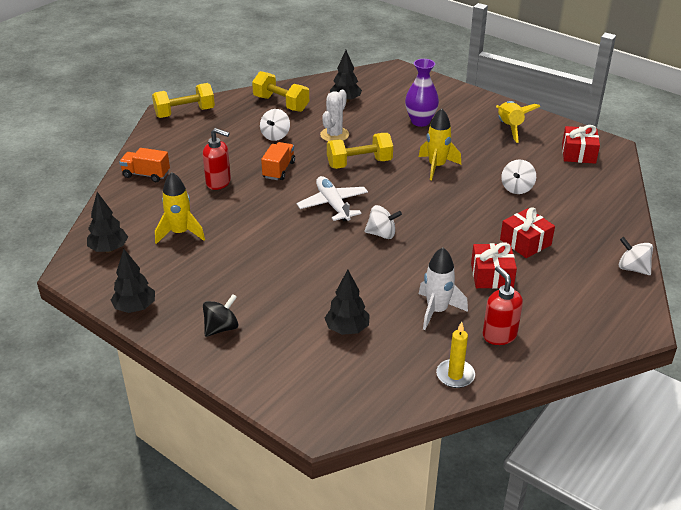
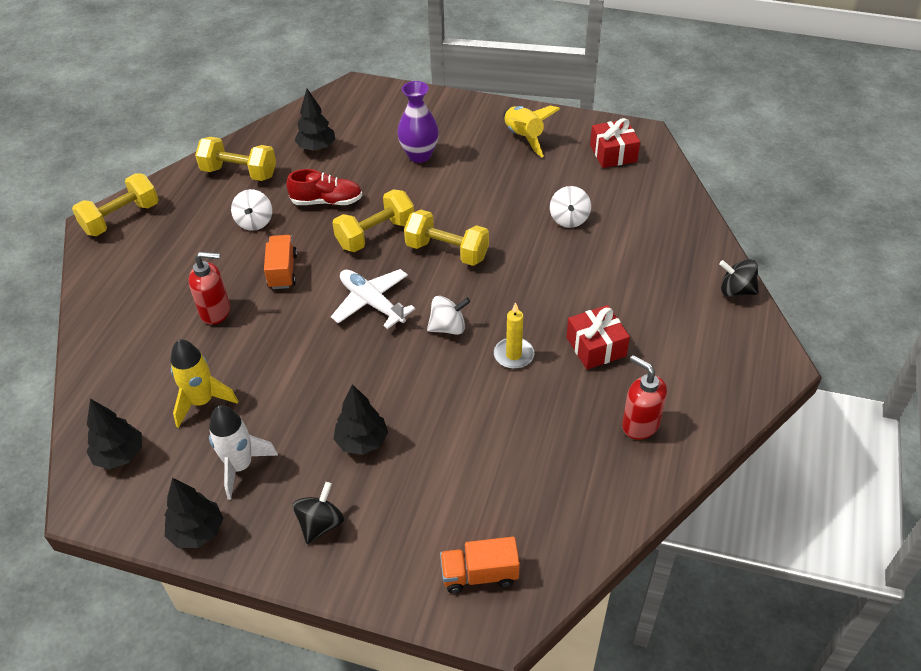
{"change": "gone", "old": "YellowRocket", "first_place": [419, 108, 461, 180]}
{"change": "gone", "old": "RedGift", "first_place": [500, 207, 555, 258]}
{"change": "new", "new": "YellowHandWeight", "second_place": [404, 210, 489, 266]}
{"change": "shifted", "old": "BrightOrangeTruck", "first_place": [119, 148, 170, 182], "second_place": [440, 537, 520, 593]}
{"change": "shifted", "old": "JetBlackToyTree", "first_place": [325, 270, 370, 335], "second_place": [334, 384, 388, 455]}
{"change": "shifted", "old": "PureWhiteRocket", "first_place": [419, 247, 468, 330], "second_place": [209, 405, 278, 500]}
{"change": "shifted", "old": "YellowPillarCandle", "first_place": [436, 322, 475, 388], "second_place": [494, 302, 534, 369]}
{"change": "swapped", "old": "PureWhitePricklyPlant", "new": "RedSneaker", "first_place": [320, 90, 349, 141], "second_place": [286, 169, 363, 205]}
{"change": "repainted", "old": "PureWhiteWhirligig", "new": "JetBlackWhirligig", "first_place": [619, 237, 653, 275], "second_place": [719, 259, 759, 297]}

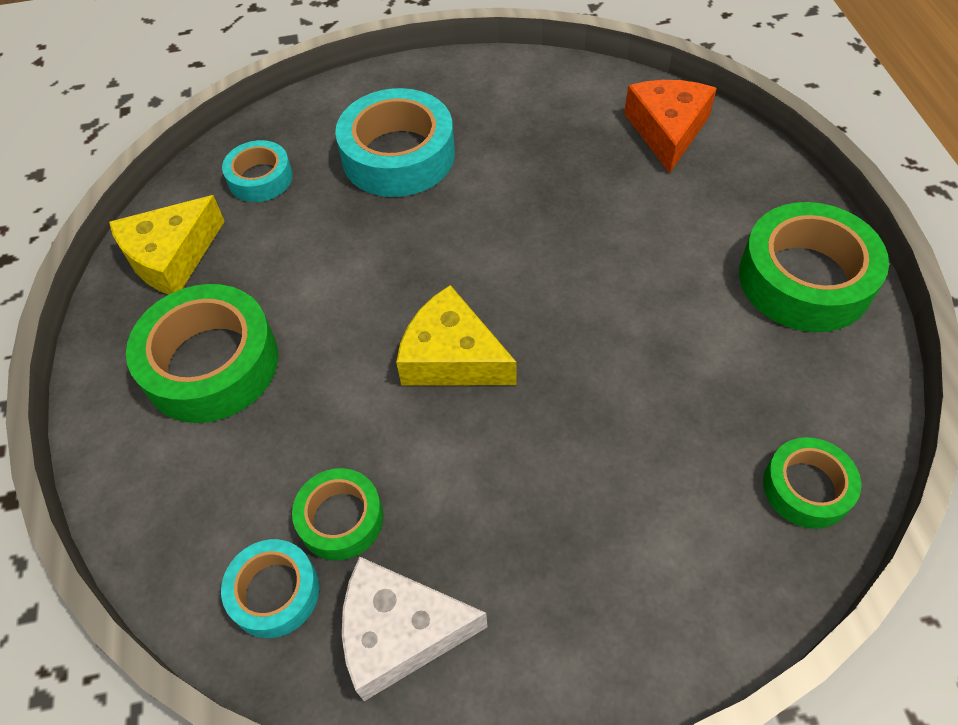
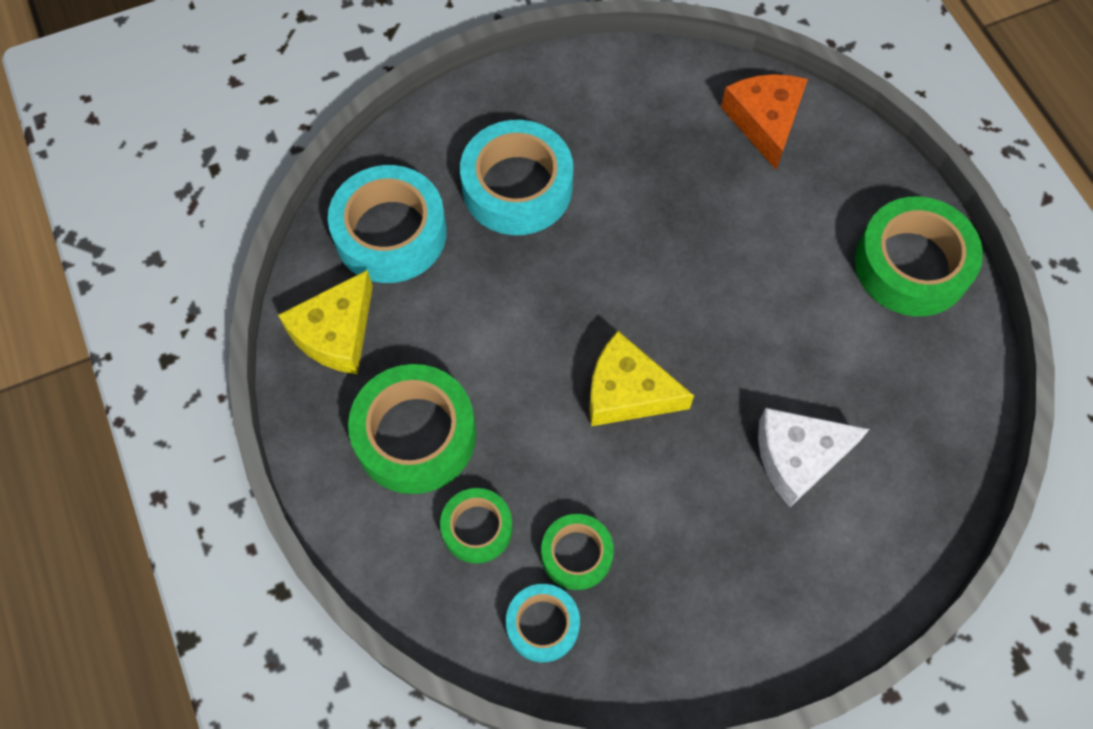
{"change": "shifted", "old": "PureWhiteCheeseWedge", "first_place": [342, 557, 488, 701], "second_place": [758, 408, 869, 507]}
{"change": "shifted", "old": "EmeraldStickyTape", "first_place": [763, 437, 861, 529], "second_place": [440, 488, 513, 564]}
{"change": "scaled", "old": "AquaStickyTape", "first_place": [222, 140, 293, 202], "second_place": [328, 165, 447, 283], "factor": 1.78}

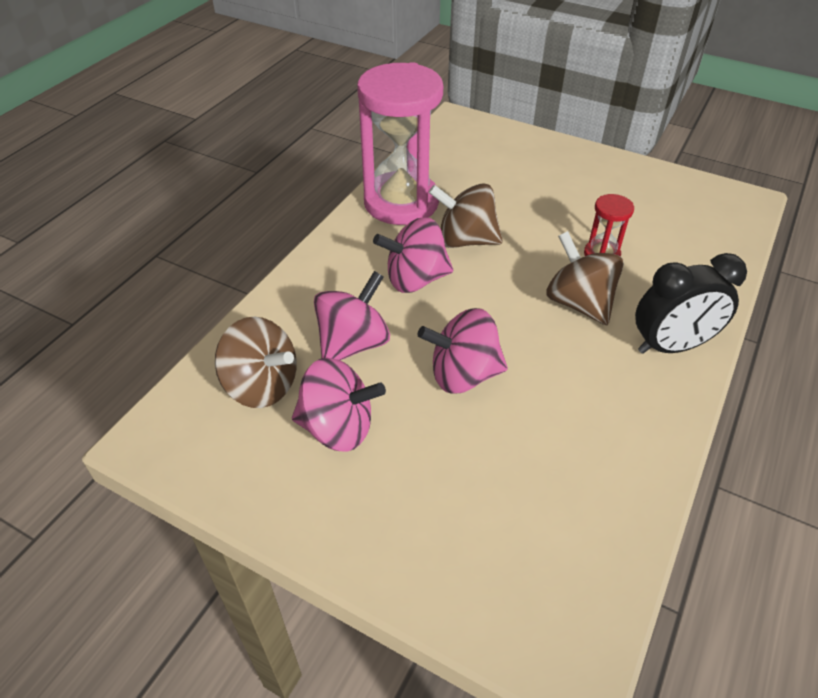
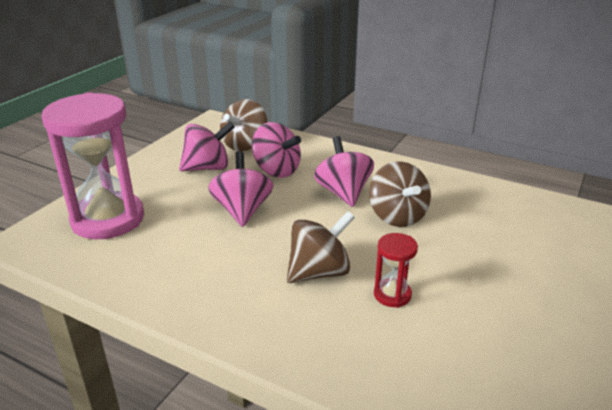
{"change": "gone", "old": "JetBlackBedsideClock", "first_place": [635, 253, 747, 354]}
{"change": "shifted", "old": "RosyHourglass", "first_place": [357, 62, 443, 225], "second_place": [42, 92, 144, 239]}
{"change": "rotated", "old": "RosyWhirligig", "first_place": [292, 358, 386, 451], "second_place": [179, 122, 235, 171], "degrees": -120}
{"change": "rotated", "old": "DarkBrownWhirligig", "first_place": [429, 183, 503, 248], "second_place": [369, 161, 431, 227], "degrees": 150}

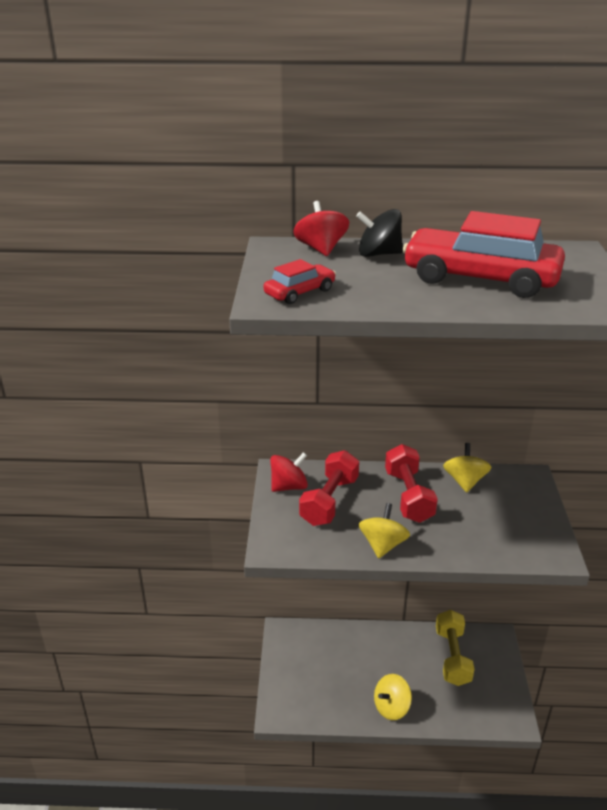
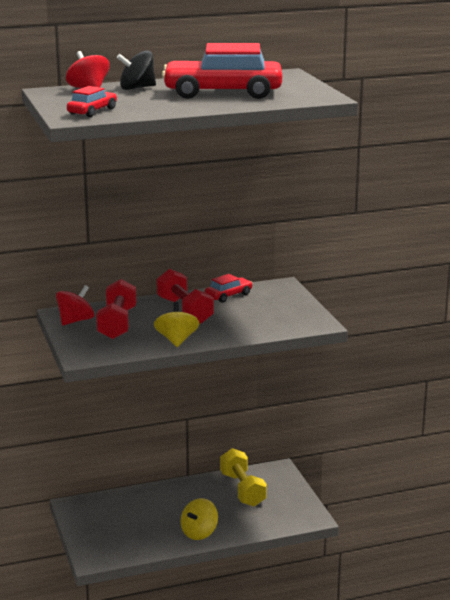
{"change": "swapped", "old": "YellowWhirligig", "new": "RedAutomobile", "first_place": [443, 443, 491, 493], "second_place": [205, 274, 253, 303]}

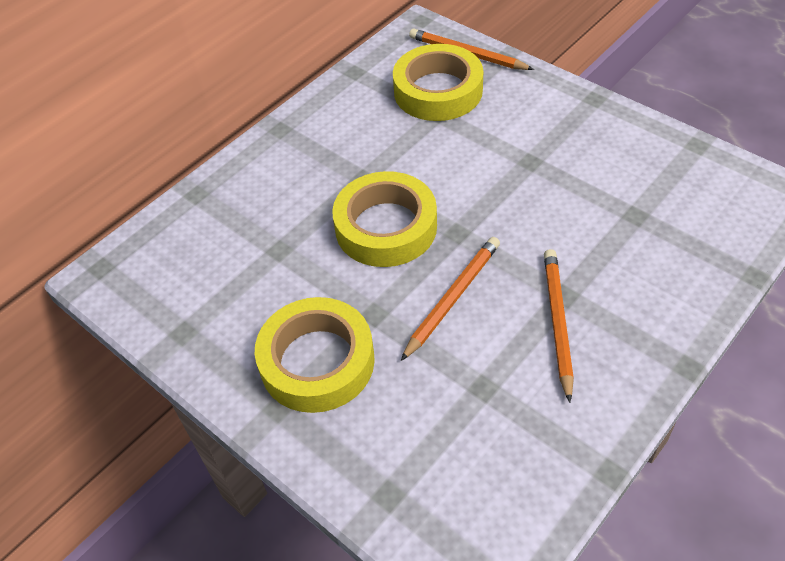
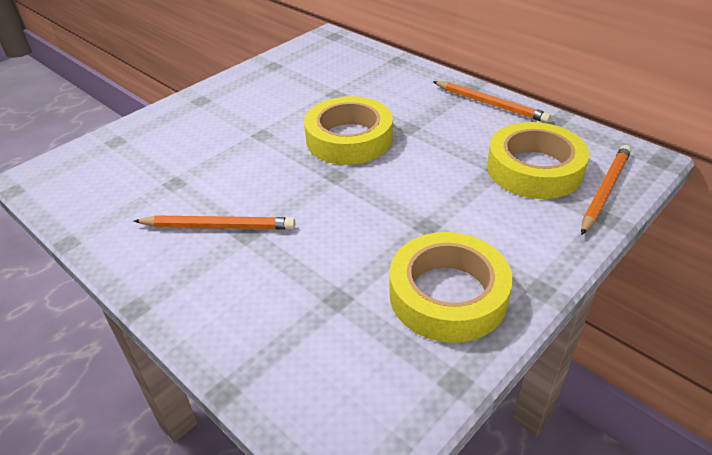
{"change": "shifted", "old": "YellowStickyTape", "first_place": [255, 297, 375, 413], "second_place": [390, 232, 512, 343]}
{"change": "shifted", "old": "BrightOrangeLeadPencil", "first_place": [401, 237, 500, 361], "second_place": [433, 81, 551, 123]}

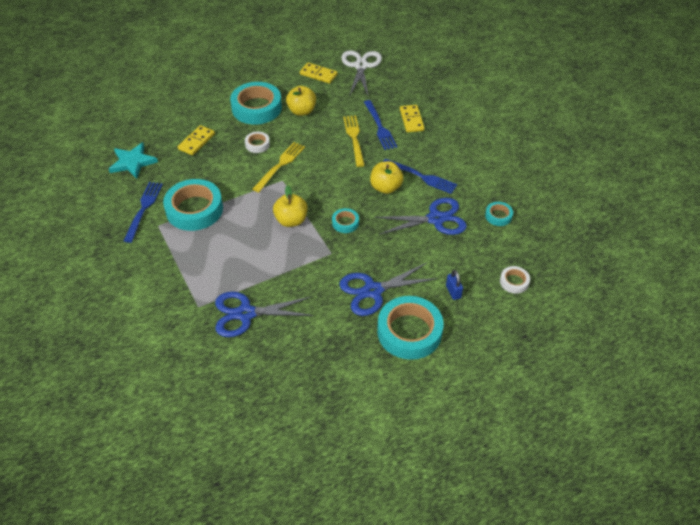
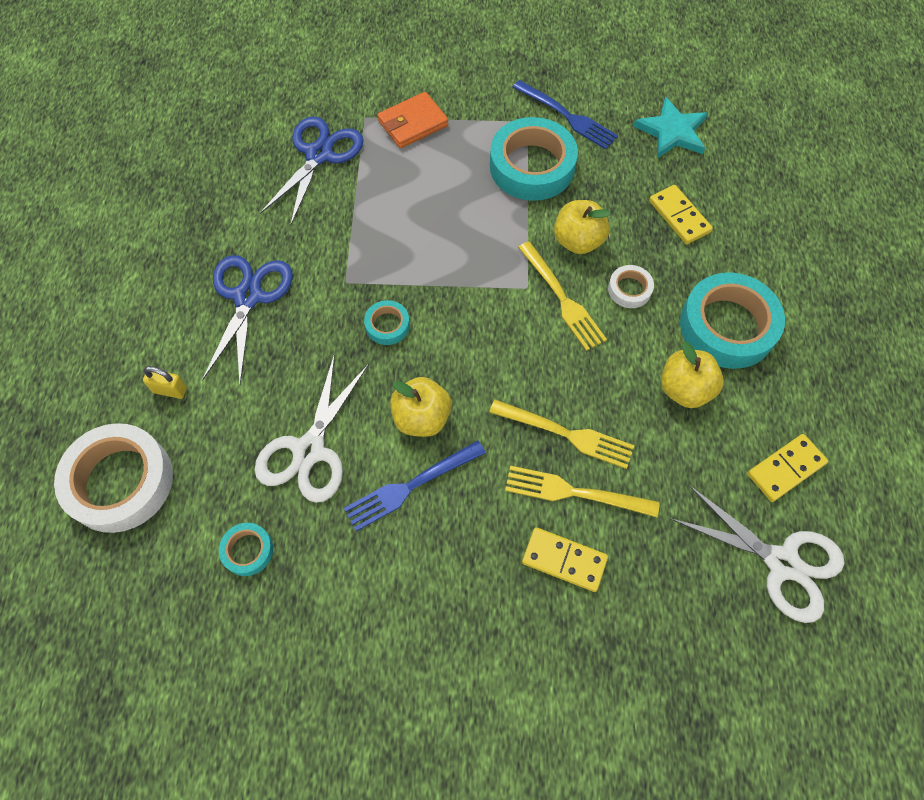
{"change": "gone", "old": "AquaStickyTape", "first_place": [377, 296, 444, 360]}
{"change": "new", "new": "BrightOrangeCardWallet", "second_place": [377, 92, 448, 148]}
{"change": "shifted", "old": "YellowAppleFruit", "first_place": [273, 185, 308, 227], "second_place": [554, 200, 611, 254]}
{"change": "repainted", "old": "CobaltTableFork", "new": "YellowTableFork", "first_place": [364, 100, 397, 150], "second_place": [505, 466, 659, 517]}
{"change": "repainted", "old": "CobaltScissors", "new": "PureWhiteScissors", "first_place": [374, 198, 467, 235], "second_place": [255, 354, 369, 503]}
{"change": "repainted", "old": "CobaltPadlock", "new": "YellowPadlock", "first_place": [446, 270, 463, 300], "second_place": [143, 366, 187, 399]}
{"change": "scaled", "old": "PureWhiteStickyTape", "first_place": [500, 266, 530, 294], "second_place": [54, 423, 173, 533], "factor": 2.13}

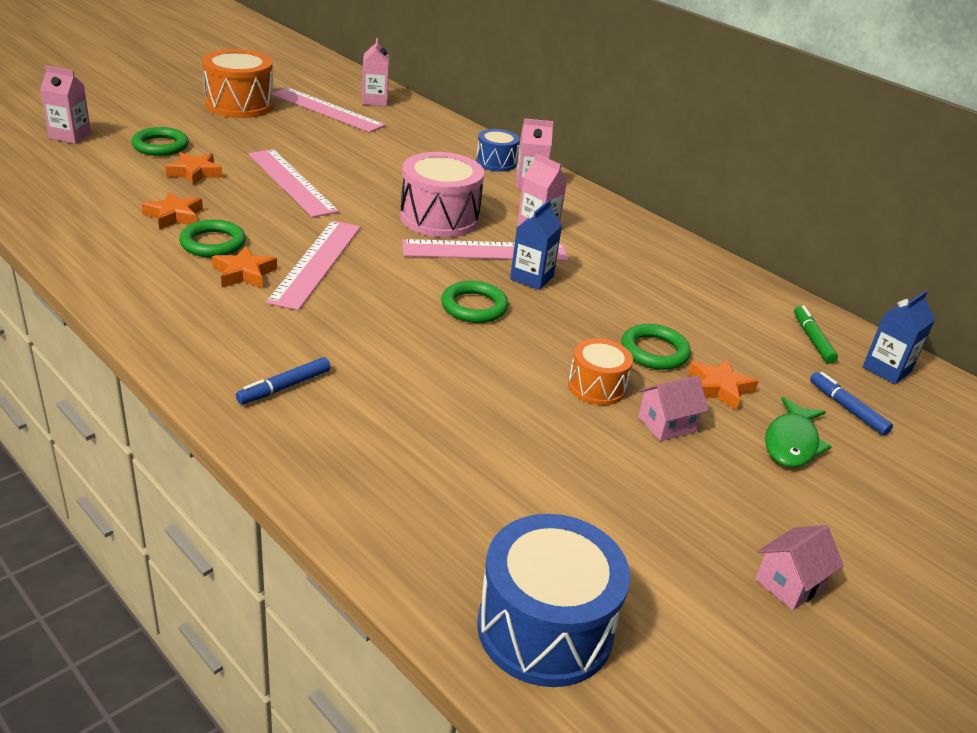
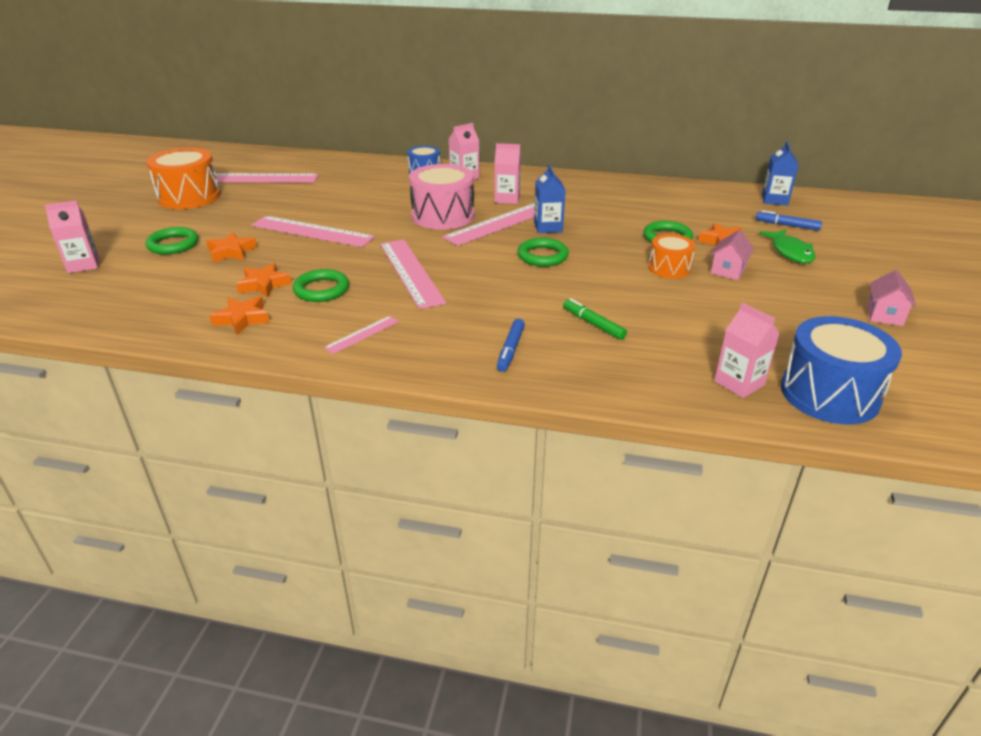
{"change": "new", "new": "RosyMeasuringStick", "second_place": [324, 316, 399, 354]}
{"change": "shifted", "old": "BrightOrangeStar", "first_place": [212, 246, 277, 288], "second_place": [209, 296, 270, 335]}
{"change": "shifted", "old": "RosyJuiceCarton", "first_place": [362, 38, 389, 106], "second_place": [714, 303, 780, 398]}
{"change": "shifted", "old": "EmeraldFeltPen", "first_place": [794, 305, 838, 364], "second_place": [563, 298, 627, 340]}

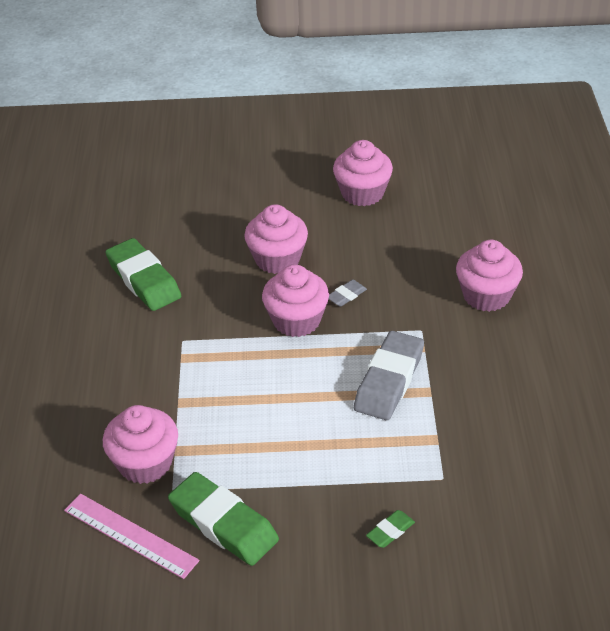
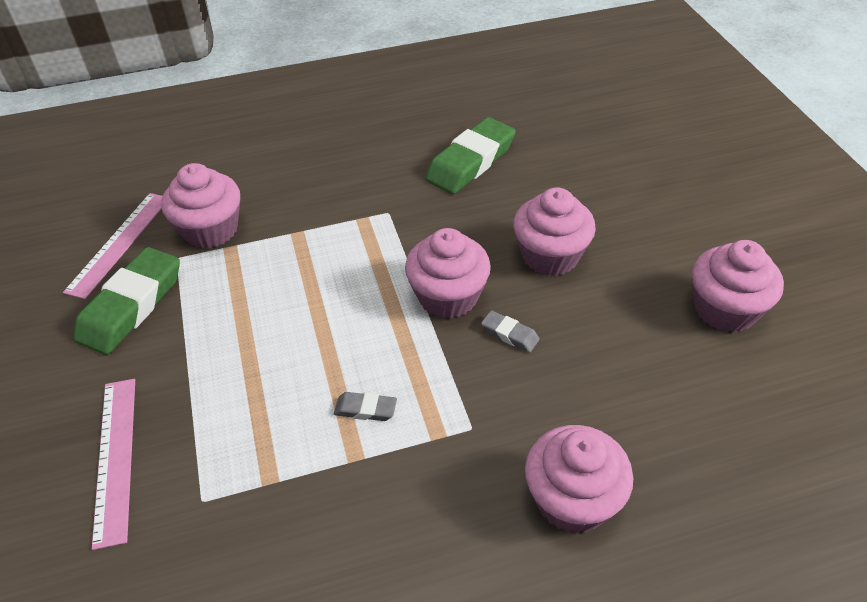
{"change": "swapped", "old": "EmeraldGumEraser", "new": "RosyMeasuringStick", "first_place": [366, 510, 415, 548], "second_place": [92, 379, 135, 550]}
{"change": "scaled", "old": "GreyGumEraser", "first_place": [354, 331, 424, 420], "second_place": [334, 392, 397, 421], "factor": 0.45}

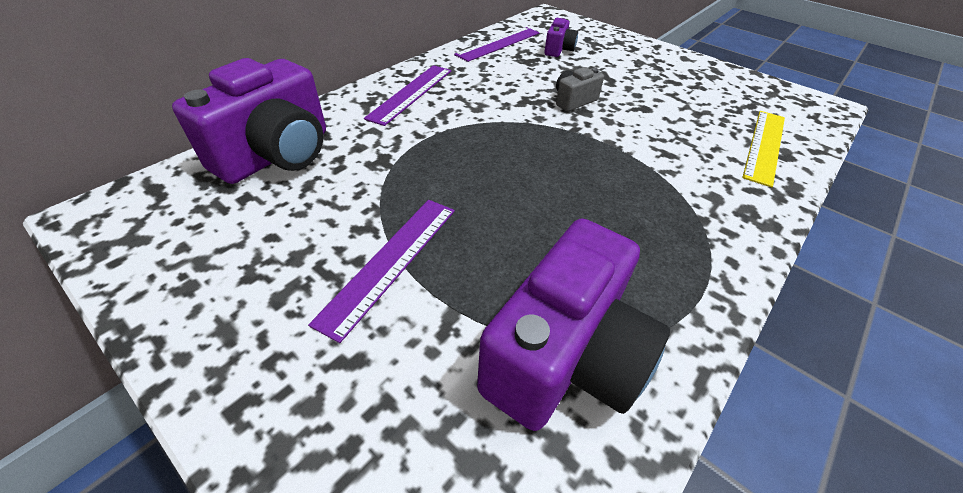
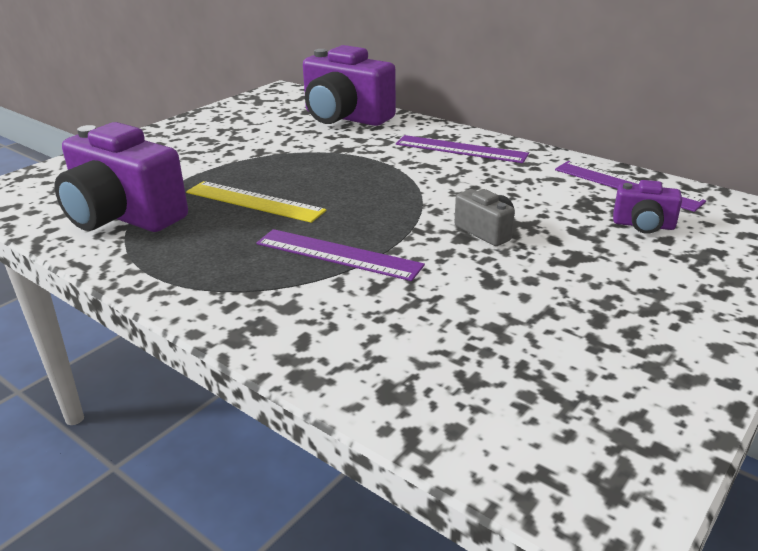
{"change": "shifted", "old": "RoyalPurpleMeasuringStick", "first_place": [308, 200, 455, 343], "second_place": [257, 229, 425, 281]}
{"change": "shifted", "old": "YellowMeasuringStick", "first_place": [742, 111, 785, 187], "second_place": [186, 181, 327, 223]}

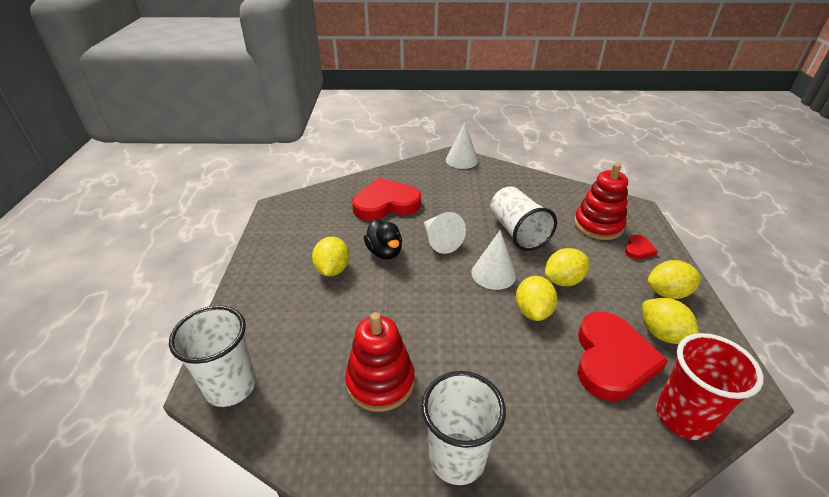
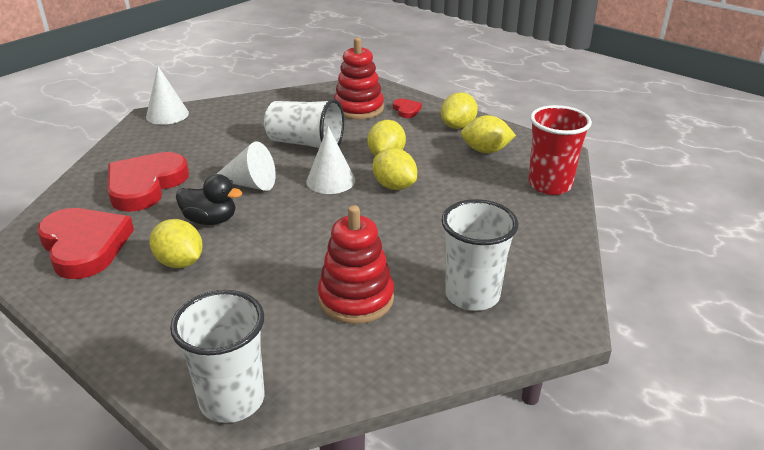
{"change": "shifted", "old": "RedHeartShape", "first_place": [577, 312, 668, 401], "second_place": [38, 208, 134, 279]}

